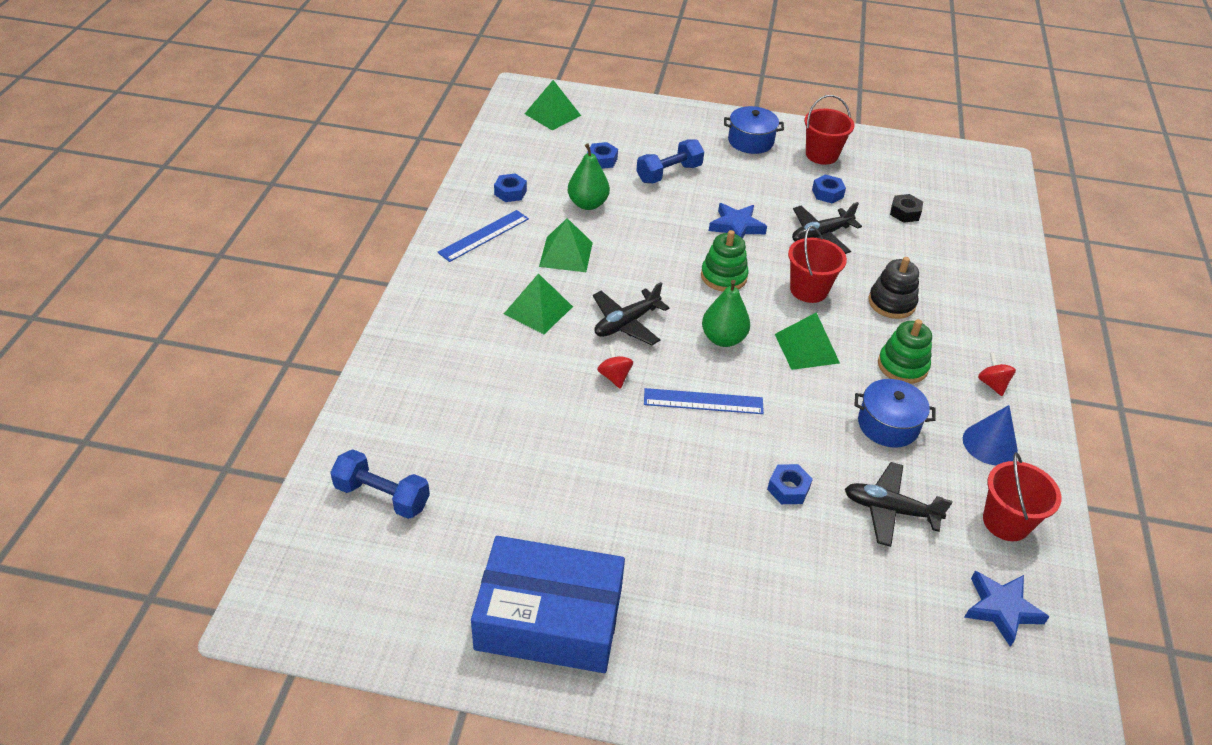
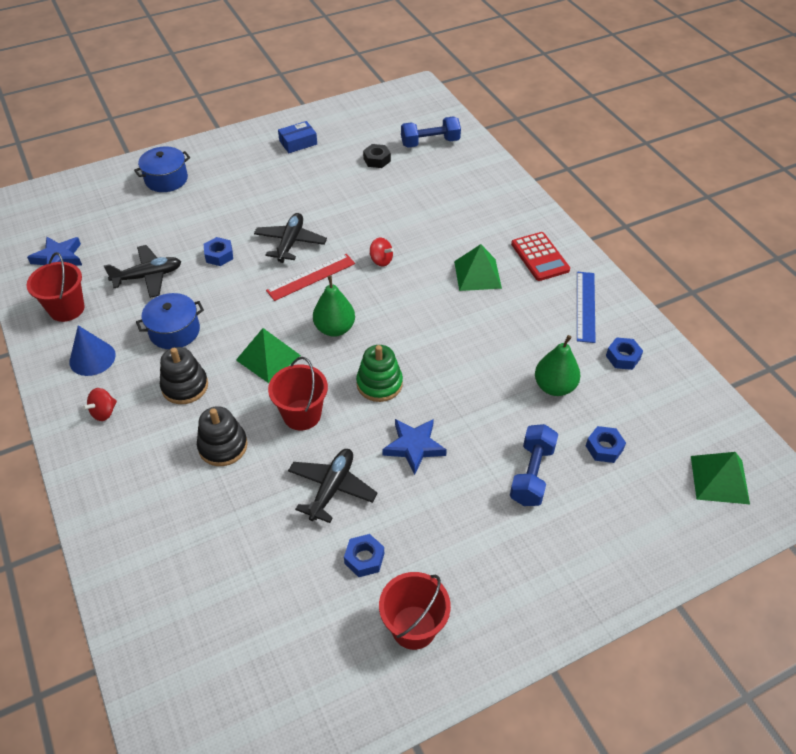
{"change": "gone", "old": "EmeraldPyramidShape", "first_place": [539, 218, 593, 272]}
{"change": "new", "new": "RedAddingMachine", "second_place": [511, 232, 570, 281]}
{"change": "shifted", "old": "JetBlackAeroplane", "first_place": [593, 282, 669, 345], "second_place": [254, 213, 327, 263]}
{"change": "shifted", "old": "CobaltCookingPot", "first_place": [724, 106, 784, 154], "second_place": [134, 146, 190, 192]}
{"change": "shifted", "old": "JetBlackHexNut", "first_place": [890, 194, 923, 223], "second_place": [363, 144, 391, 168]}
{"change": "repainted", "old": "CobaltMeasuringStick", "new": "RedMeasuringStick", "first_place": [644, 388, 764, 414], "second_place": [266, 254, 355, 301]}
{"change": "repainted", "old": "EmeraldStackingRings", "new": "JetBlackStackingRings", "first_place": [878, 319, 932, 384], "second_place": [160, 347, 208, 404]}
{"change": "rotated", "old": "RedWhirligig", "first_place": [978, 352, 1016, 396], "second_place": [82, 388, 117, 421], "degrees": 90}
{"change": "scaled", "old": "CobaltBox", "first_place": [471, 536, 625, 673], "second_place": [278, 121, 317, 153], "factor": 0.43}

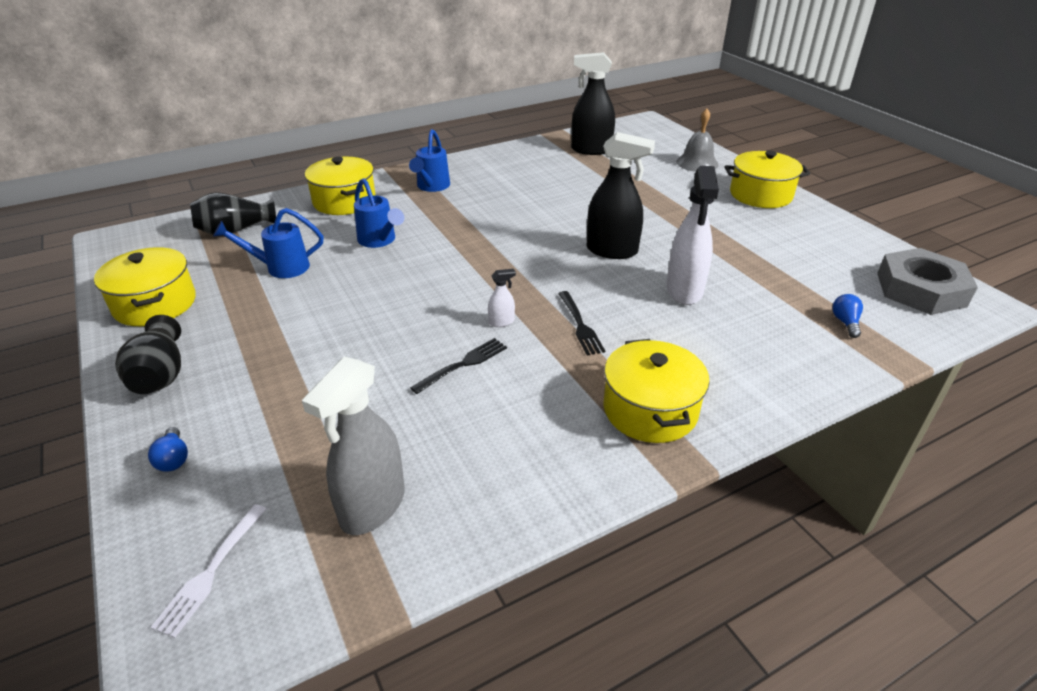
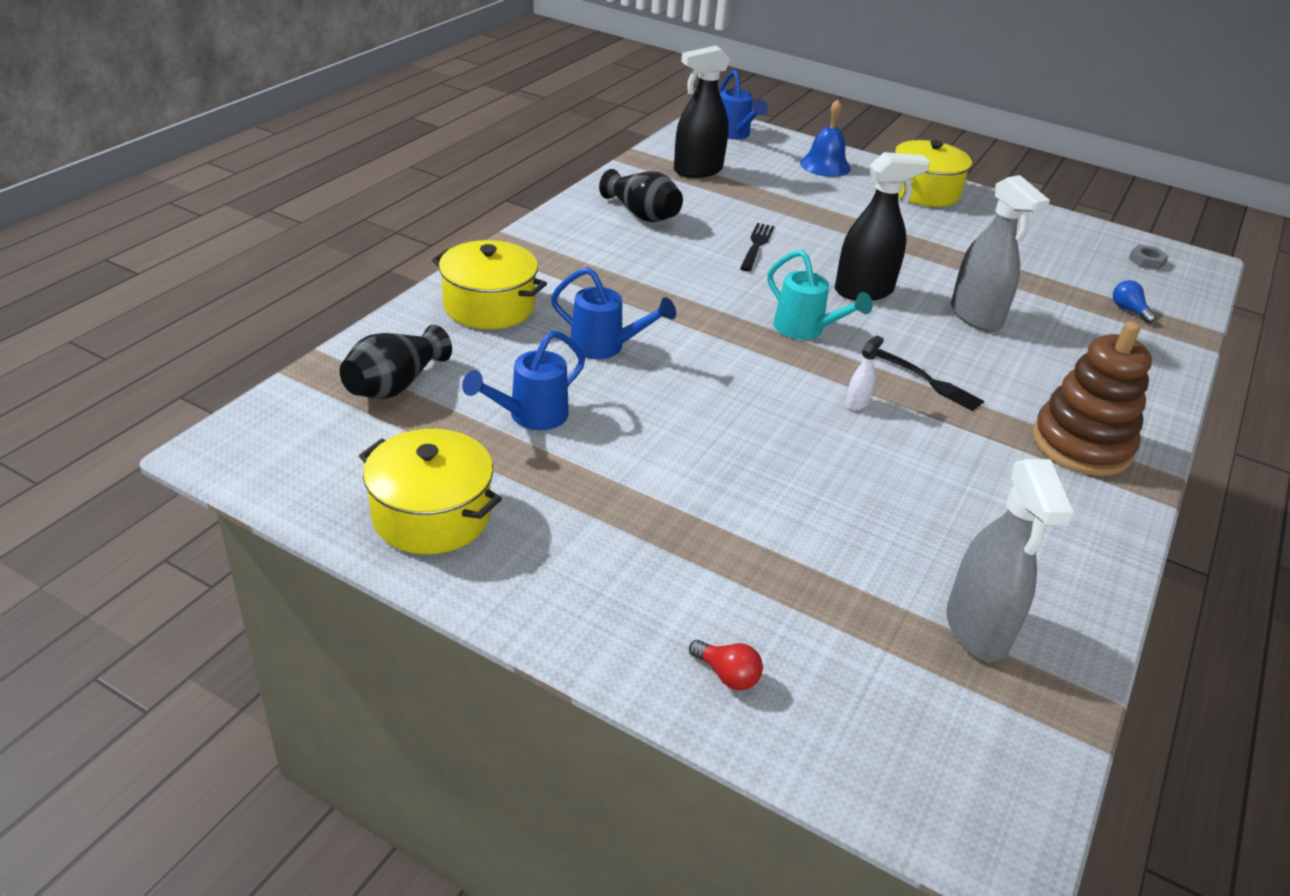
{"change": "gone", "old": "PureWhiteTableFork", "first_place": [150, 504, 267, 638]}
{"change": "new", "new": "AquaWateringPot", "second_place": [767, 250, 873, 340]}
{"change": "shifted", "old": "JetBlackTallVase", "first_place": [115, 315, 181, 394], "second_place": [599, 169, 683, 222]}
{"change": "shifted", "old": "CobaltWateringPot", "first_place": [409, 129, 450, 192], "second_place": [719, 70, 768, 140]}
{"change": "shifted", "old": "JetBlackTableFork", "first_place": [410, 338, 507, 394], "second_place": [740, 223, 774, 272]}
{"change": "swapped", "old": "YellowCookingPot", "new": "DarkBrownStackingRings", "first_place": [603, 339, 710, 443], "second_place": [1032, 321, 1152, 476]}
{"change": "repainted", "old": "CobaltLightBulb", "new": "RedLightBulb", "first_place": [148, 427, 188, 472], "second_place": [689, 640, 763, 690]}
{"change": "repainted", "old": "PureWhiteSprayBottle", "new": "GreySprayBottle", "first_place": [666, 166, 719, 305], "second_place": [951, 175, 1050, 332]}
{"change": "repainted", "old": "GreyHandBell", "new": "CobaltHandBell", "first_place": [676, 109, 719, 172], "second_place": [800, 99, 851, 177]}
{"change": "scaled", "old": "GreyHexNut", "first_place": [877, 248, 978, 315], "second_place": [1129, 245, 1168, 270], "factor": 0.4}

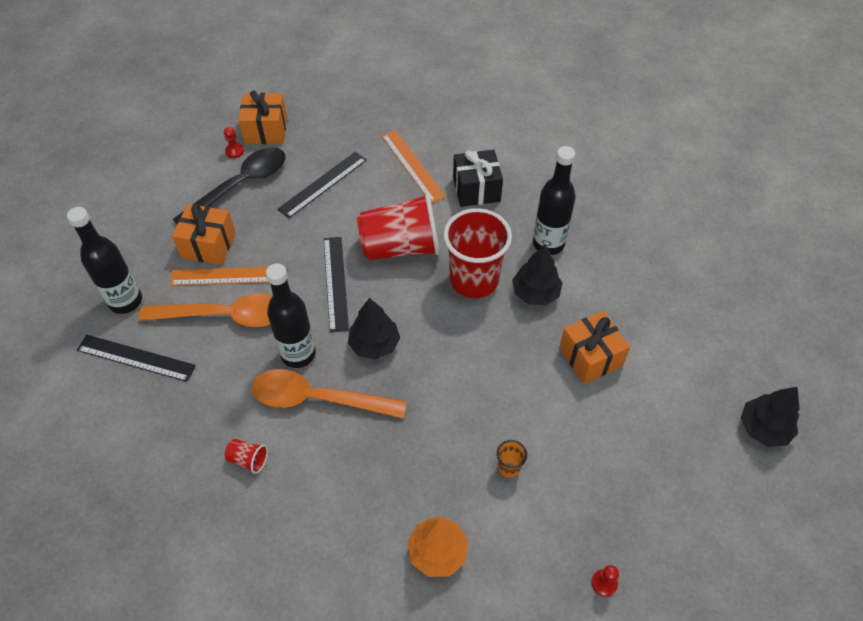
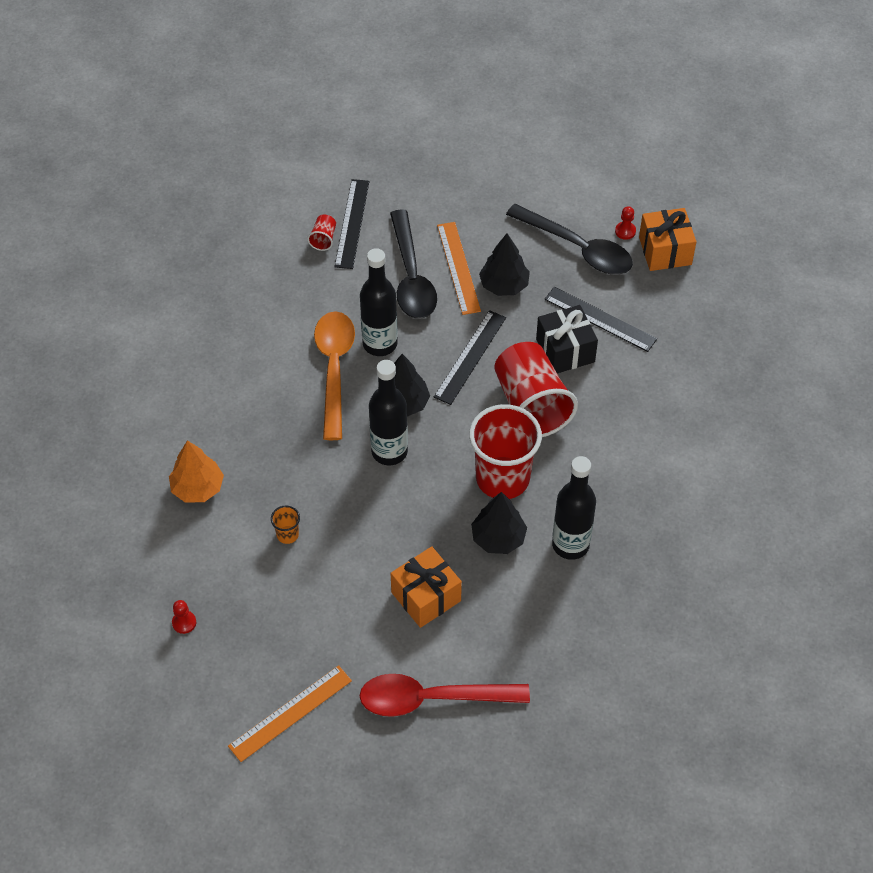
{"change": "gone", "old": "BrightOrangeGift", "first_place": [172, 204, 236, 265]}
{"change": "new", "new": "RedSpoon", "second_place": [360, 674, 530, 717]}
{"change": "shifted", "old": "JetBlackDrinkBottle", "first_place": [67, 207, 142, 314], "second_place": [369, 360, 408, 465]}
{"change": "shifted", "old": "RedCup", "first_place": [225, 439, 268, 474], "second_place": [307, 215, 336, 251]}
{"change": "shifted", "old": "BrightOrangeMeasuringStick", "first_place": [382, 130, 446, 203], "second_place": [228, 665, 352, 762]}
{"change": "shifted", "old": "JetBlackGift", "first_place": [453, 150, 503, 207], "second_place": [536, 305, 598, 373]}
{"change": "shifted", "old": "JetBlackToyTree", "first_place": [741, 387, 800, 447], "second_place": [479, 234, 530, 296]}
{"change": "repainted", "old": "BrightOrangeSpoon", "new": "JetBlackSpoon", "first_place": [139, 293, 273, 327], "second_place": [390, 209, 437, 319]}
{"change": "rotated", "old": "JetBlackMeasuringStick", "first_place": [324, 237, 349, 333], "second_place": [434, 310, 506, 405], "degrees": -45}

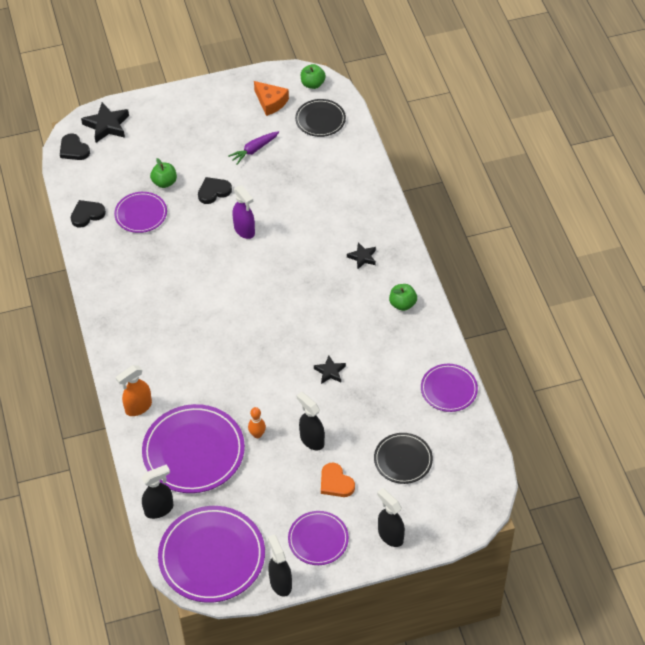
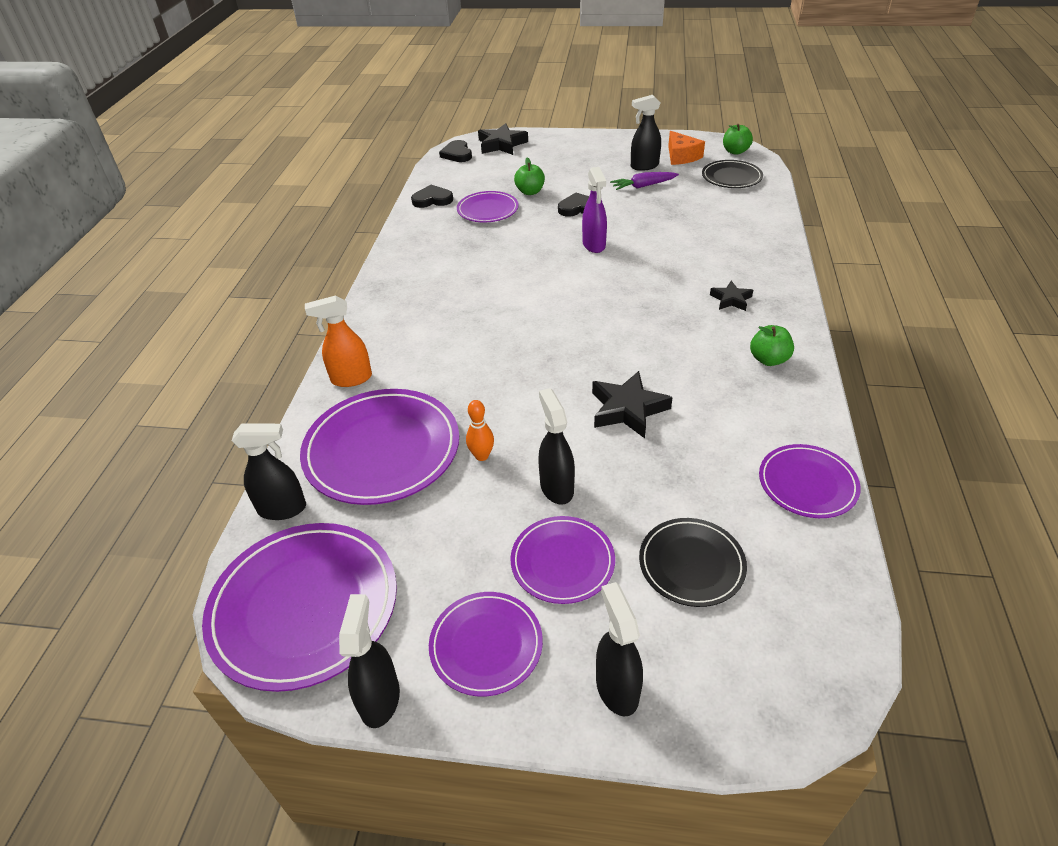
{"change": "new", "new": "JetBlackSprayBottle", "second_place": [631, 95, 661, 171]}
{"change": "swapped", "old": "BrightOrangeHeartShape", "new": "RoyalPurpleFlatDish", "first_place": [321, 463, 355, 497], "second_place": [510, 516, 615, 604]}
{"change": "scaled", "old": "JetBlackStar", "first_place": [314, 355, 346, 384], "second_place": [592, 371, 673, 438], "factor": 1.67}

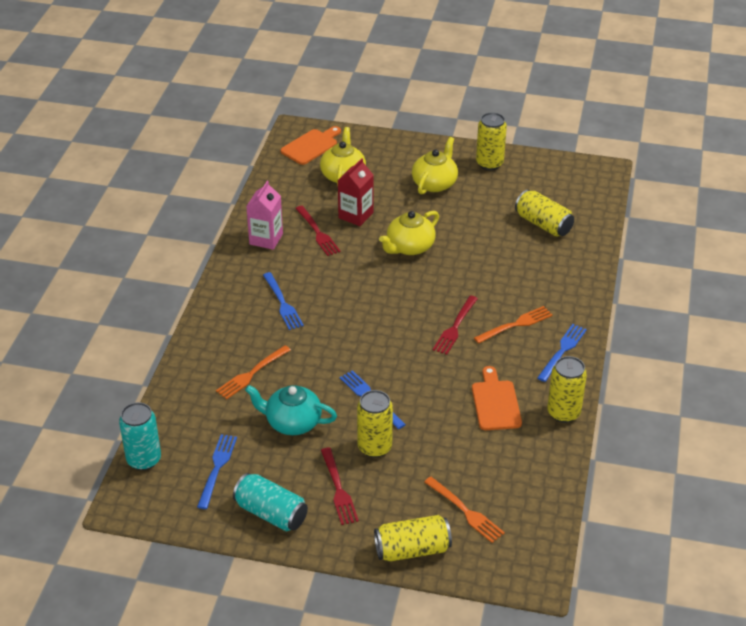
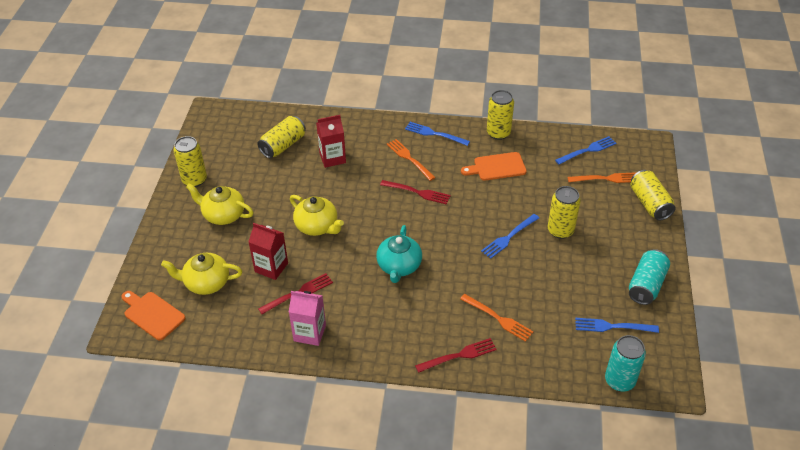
{"change": "new", "new": "RedJuiceCarton", "second_place": [316, 115, 346, 168]}
{"change": "shifted", "old": "AquaTeaPot", "first_place": [245, 385, 337, 435], "second_place": [376, 225, 422, 283]}
{"change": "shifted", "old": "CobaltTableFork", "first_place": [263, 272, 304, 330], "second_place": [555, 136, 616, 164]}
{"change": "shifted", "old": "RedTableFork", "first_place": [321, 448, 359, 525], "second_place": [415, 338, 497, 373]}
{"change": "rotated", "old": "BrightOrangeTableFork", "first_place": [424, 477, 505, 543], "second_place": [568, 172, 637, 183], "degrees": 45}

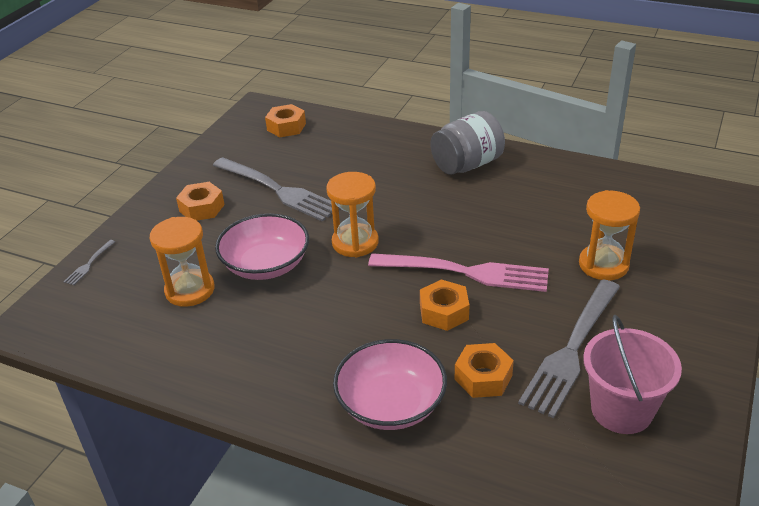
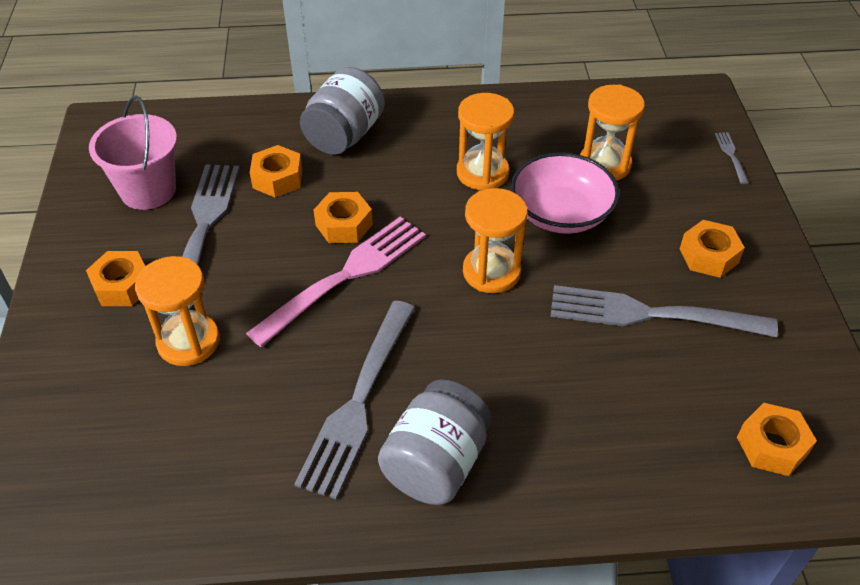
{"change": "new", "new": "BrightOrangeHexNut", "second_place": [86, 251, 146, 306]}
{"change": "new", "new": "GreyTableFork", "second_place": [294, 301, 415, 500]}
{"change": "new", "new": "BrightOrangeHourglass", "second_place": [457, 93, 514, 190]}
{"change": "swapped", "old": "RosyDeepDish", "new": "GreyPreserveJar", "first_place": [333, 339, 447, 430], "second_place": [300, 67, 385, 155]}
{"change": "rotated", "old": "RosyTableFork", "first_place": [368, 253, 549, 292], "second_place": [246, 217, 426, 347], "degrees": 150}

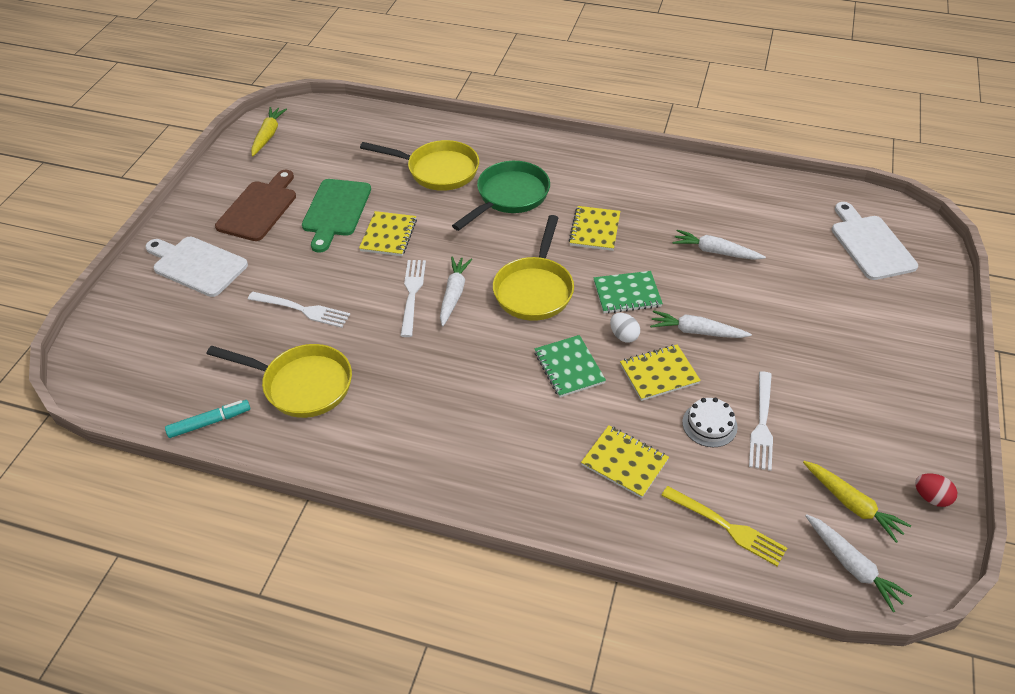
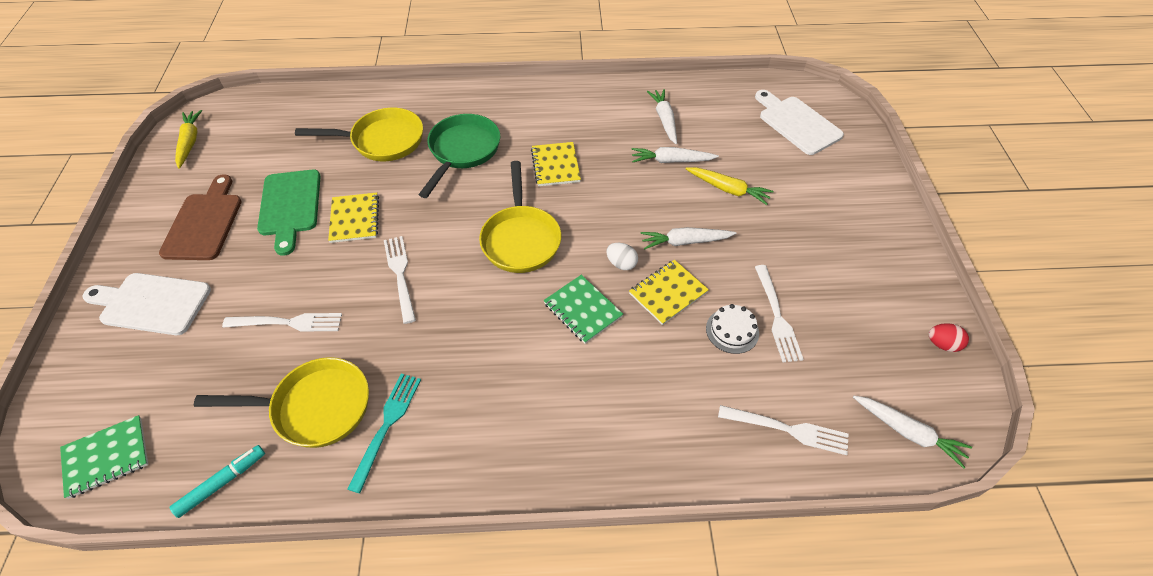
{"change": "gone", "old": "YellowNotepad", "first_place": [581, 425, 669, 498]}
{"change": "new", "new": "AquaTableFork", "second_place": [347, 374, 421, 494]}
{"change": "shifted", "old": "PureWhiteRootVegetable", "first_place": [440, 257, 472, 326], "second_place": [647, 89, 677, 144]}
{"change": "shifted", "old": "EmeraldNotepad", "first_place": [593, 271, 663, 314], "second_place": [60, 415, 148, 499]}
{"change": "shifted", "old": "YellowRootVegetable", "first_place": [803, 461, 911, 543], "second_place": [686, 167, 774, 205]}
{"change": "repainted", "old": "YellowTableFork", "new": "PureWhiteTableFork", "first_place": [661, 486, 787, 566], "second_place": [718, 405, 848, 455]}

